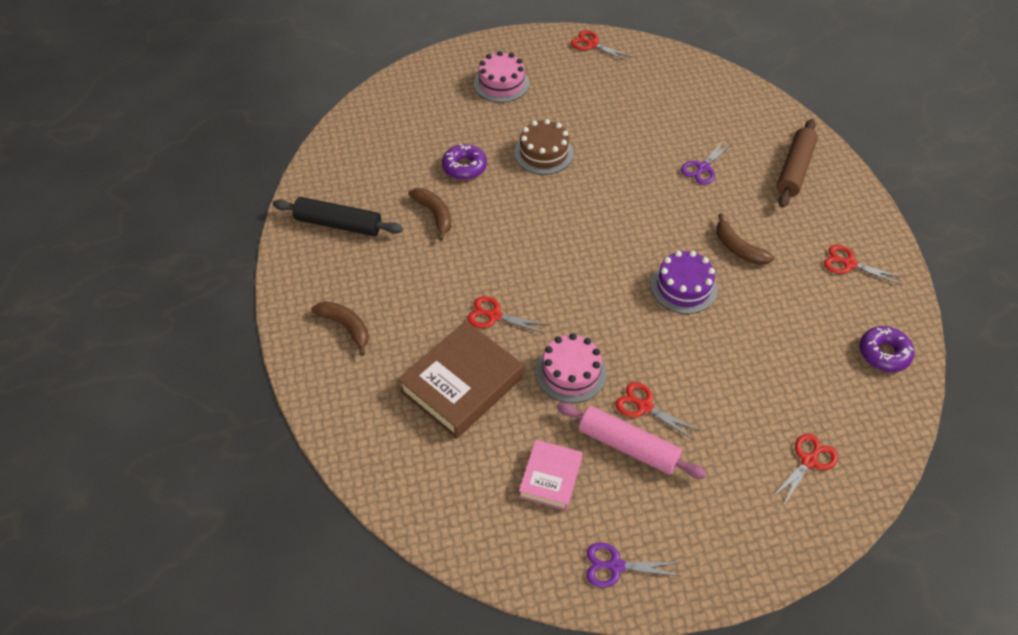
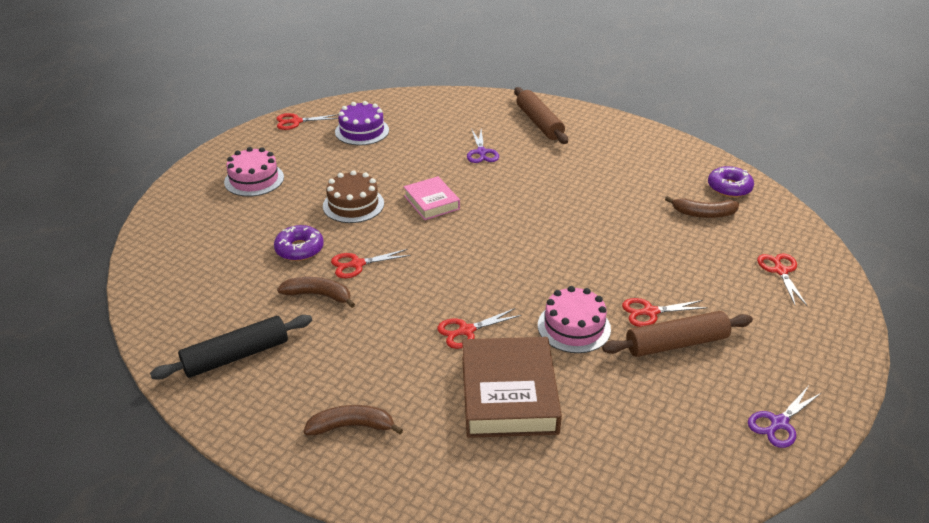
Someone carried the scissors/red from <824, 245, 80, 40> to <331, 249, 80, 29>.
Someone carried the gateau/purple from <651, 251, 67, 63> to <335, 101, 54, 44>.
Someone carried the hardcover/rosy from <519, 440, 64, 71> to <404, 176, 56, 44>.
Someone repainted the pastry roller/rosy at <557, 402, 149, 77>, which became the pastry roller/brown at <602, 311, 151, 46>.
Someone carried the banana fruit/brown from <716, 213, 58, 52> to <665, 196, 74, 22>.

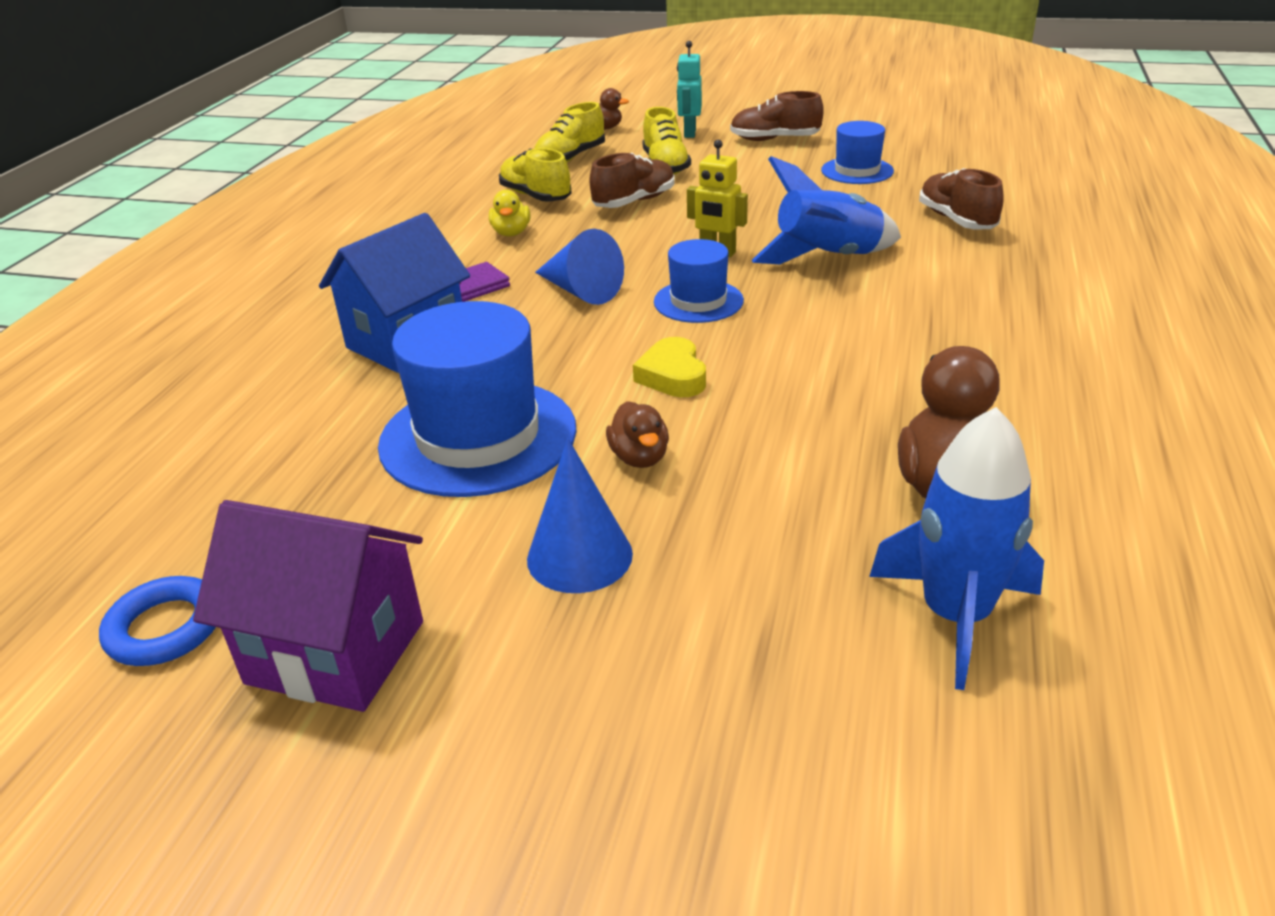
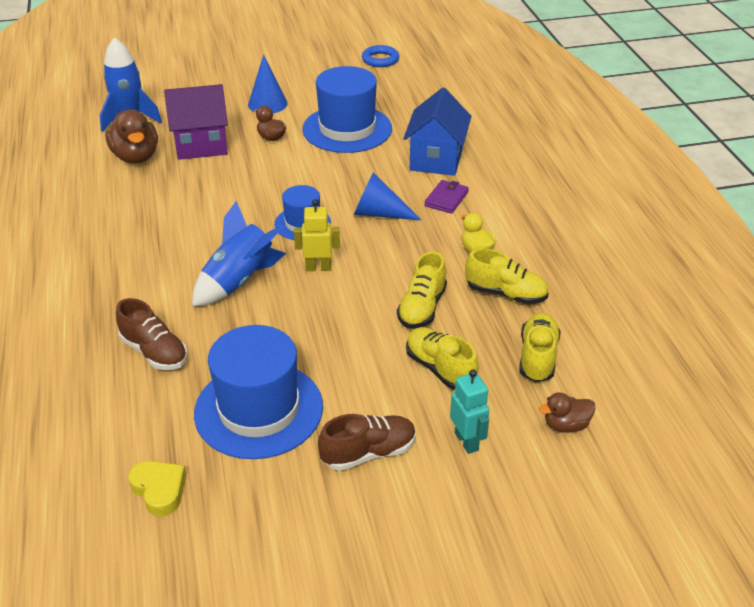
Someone carried the heart shape/yellow from <633, 337, 73, 60> to <128, 461, 58, 55>.
Someone carried the cottage/purple from <193, 500, 230, 212> to <164, 84, 64, 76>.
Someone scaled the hat/cobalt at <821, 121, 73, 63> by 1.82.
Someone repainted the shoe/brown at <589, 153, 86, 55>, which became the shoe/yellow at <397, 251, 50, 77>.

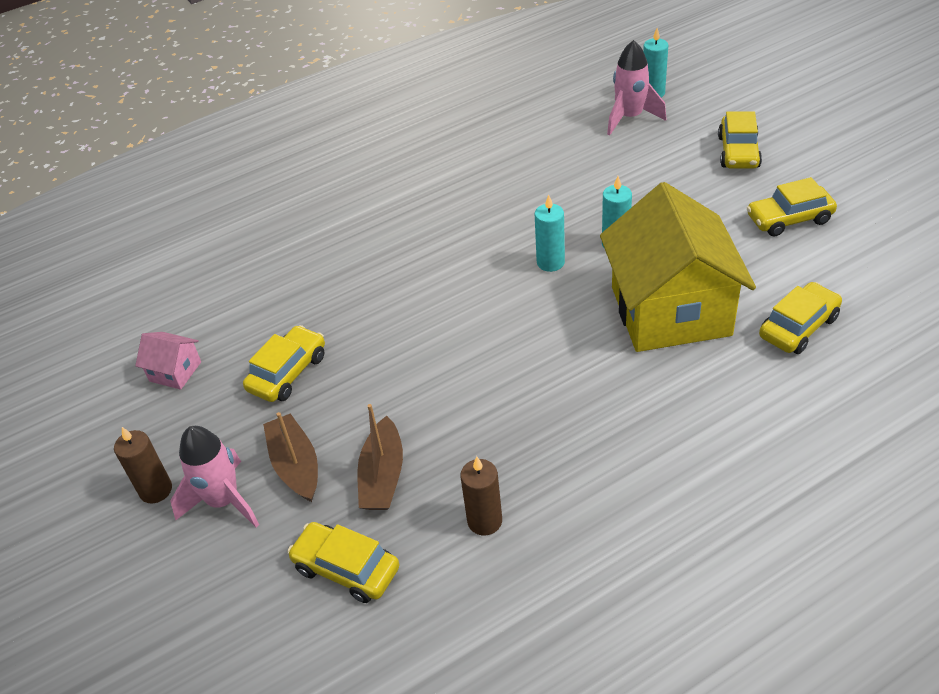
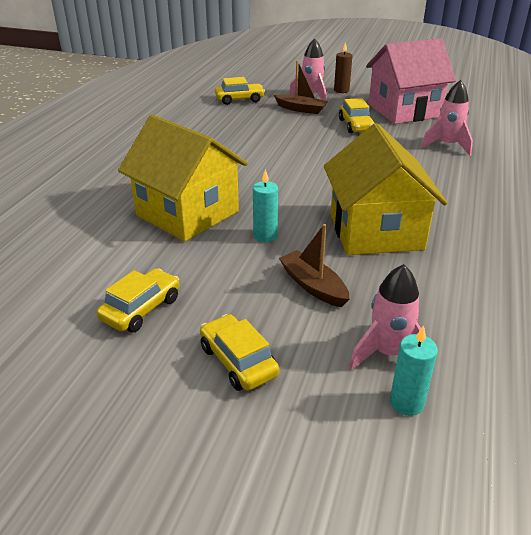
Someone carried the toy boat/brown from <357, 404, 46, 106> to <279, 224, 71, 83>.
Someone put down the cottage/yellow at <324, 123, 123, 132>.
Someone scaled the cottage/rosy at <135, 332, 66, 58> by 2.50.
Someone put down the toy rocket/rosy at <421, 80, 52, 76>.
Someone took away the pillar candle/brown at <460, 456, 42, 79>.
Someone took away the pillar candle/turquoise at <535, 195, 30, 77>.
Someone took away the toy car/yellow at <759, 282, 83, 72>.

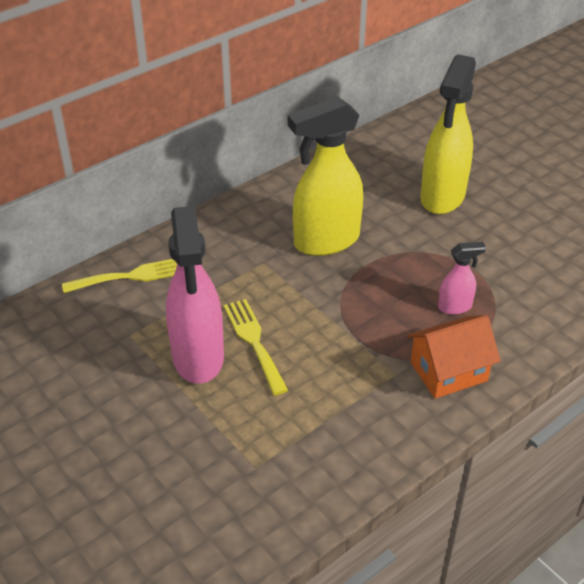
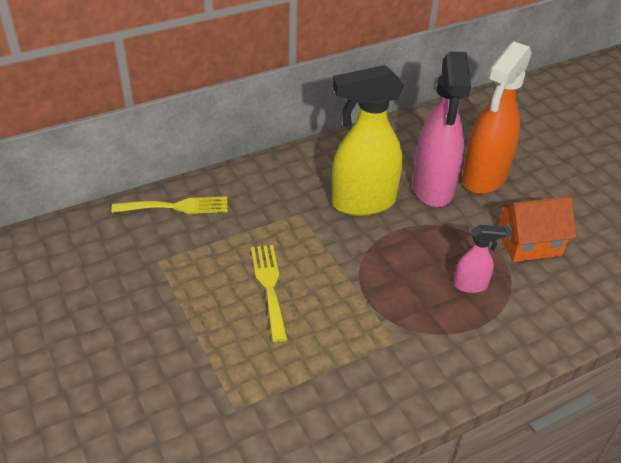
Someone carried the spray cleaner/rosy from <166, 206, 58, 178> to <413, 51, 58, 156>.
Someone repainted the spray cleaner/yellow at <420, 54, 56, 160>, which became the spray cleaner/bright orange at <462, 42, 70, 152>.
Someone carried the cottage/bright orange from <407, 315, 93, 84> to <498, 196, 79, 66>.

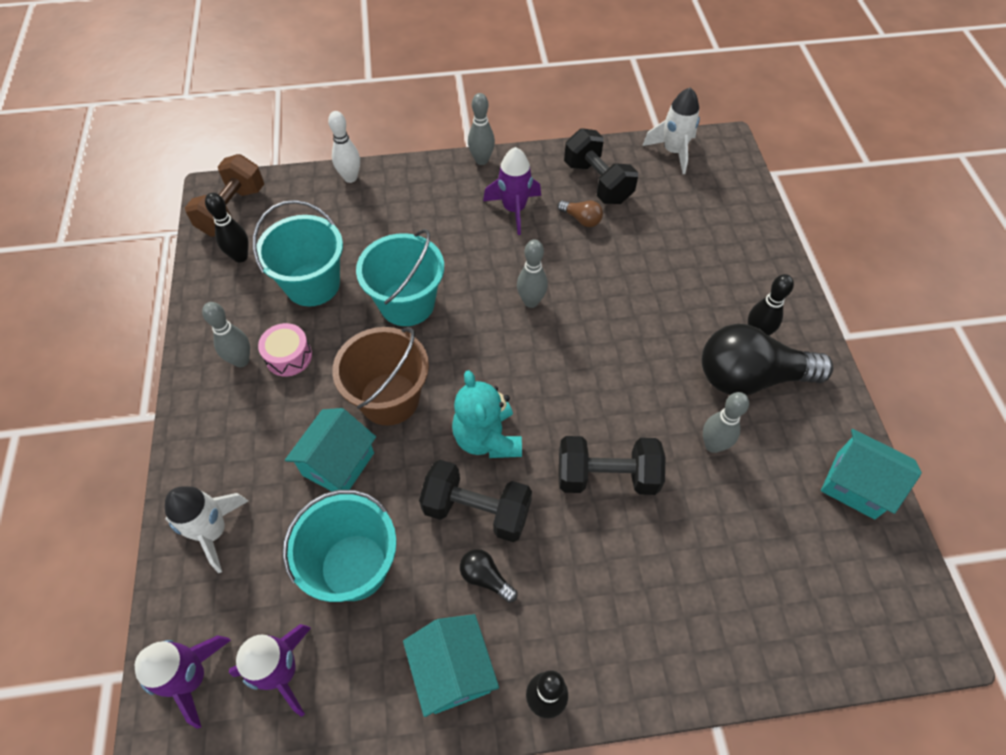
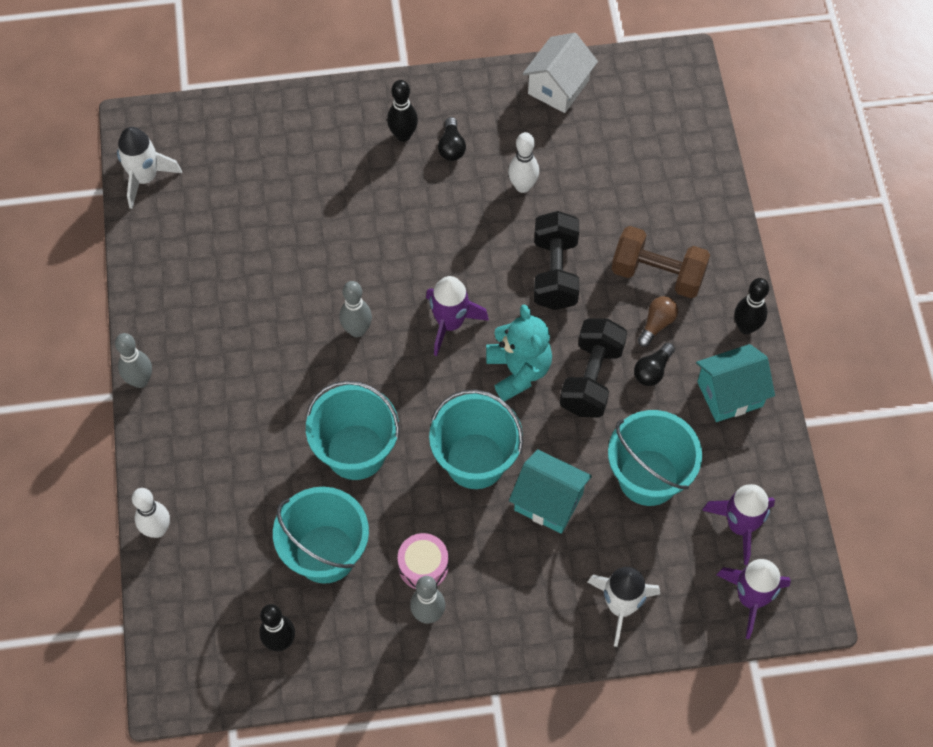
Someone carried the toy rocket/purple from <483, 147, 58, 88> to <426, 276, 63, 80>.
Someone repainted the pail/brown at <332, 327, 97, 99>, which became the pail/turquoise at <429, 390, 94, 99>.
Someone scaled the light bulb/ebony at <702, 324, 131, 71> by 0.42.
Someone rotated the stuffed bear/turquoise at <452, 370, 70, 88> by 90 degrees counterclockwise.
Someone repainted the tenpin/ash-grey at <703, 392, 46, 61>, which became the tenpin/snow-white at <508, 132, 31, 61>.
Someone repainted the cottage/turquoise at <821, 429, 101, 91>, which became the cottage/snow-white at <523, 33, 75, 80>.
Someone carried the hand weight/brown from <185, 154, 79, 83> to <612, 226, 98, 72>.
Someone carried the light bulb/brown from <557, 200, 46, 27> to <638, 296, 40, 51>.
Someone took away the hand weight/ebony at <564, 128, 74, 76>.

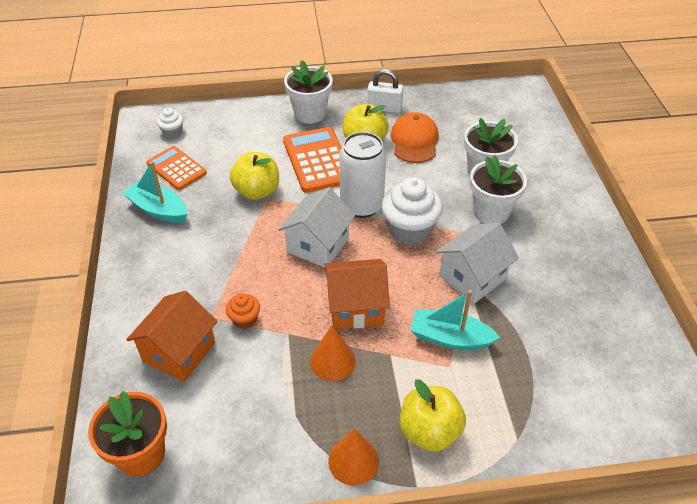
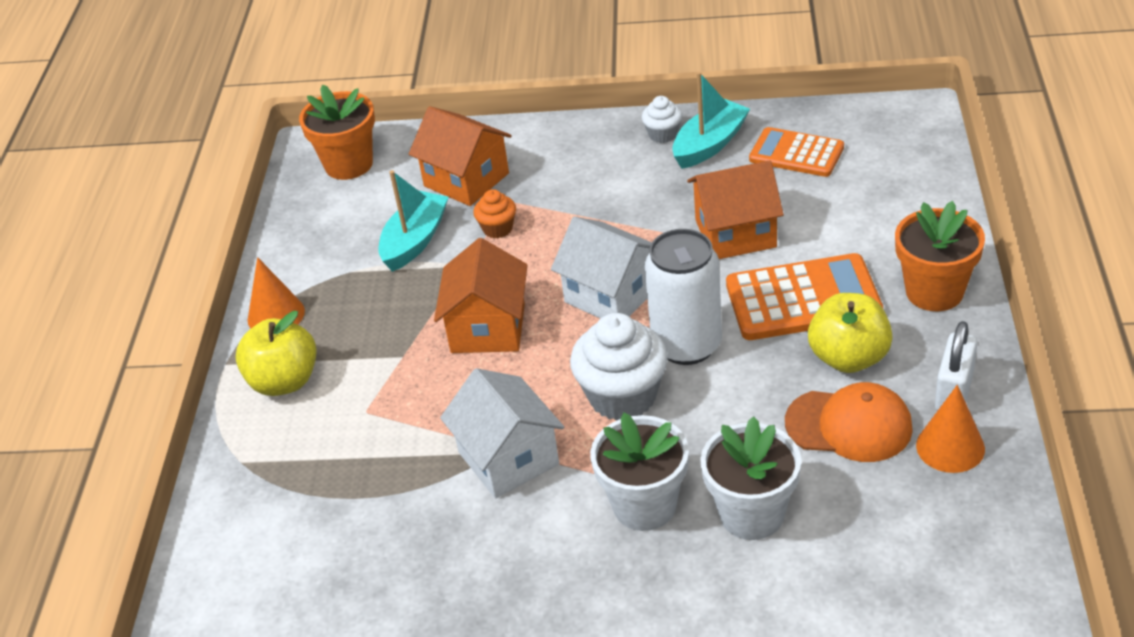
Someone carried the toy boat/turquoise from <410, 290, 90, 60> to <378, 170, 70, 102>.
Someone carried the fairy cake/snow-white from <157, 107, 27, 31> to <642, 96, 40, 47>.
Someone swapped the toy apple/yellow at <230, 152, 49, 48> for the cottage/bright orange at <687, 160, 97, 99>.
Someone rotated the calculator/bright orange at <146, 146, 61, 44> by 120 degrees counterclockwise.
Someone repainted the flower pot/snow-white at <284, 60, 49, 64>, which became the flower pot/bright orange at <895, 201, 90, 110>.
Someone carried the cone shape/bright orange from <310, 325, 46, 56> to <916, 385, 69, 88>.

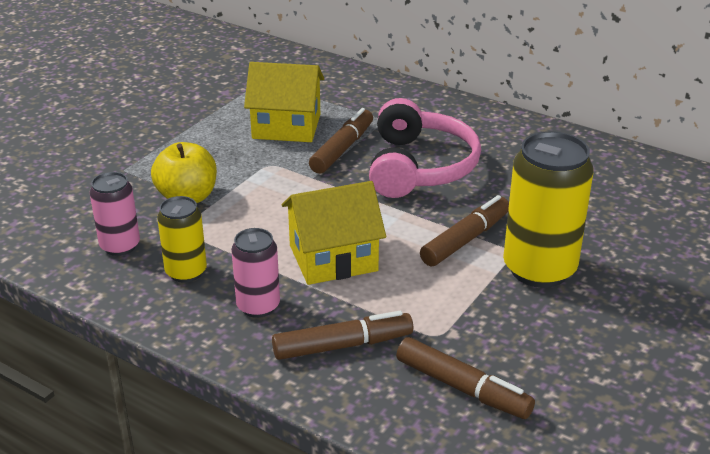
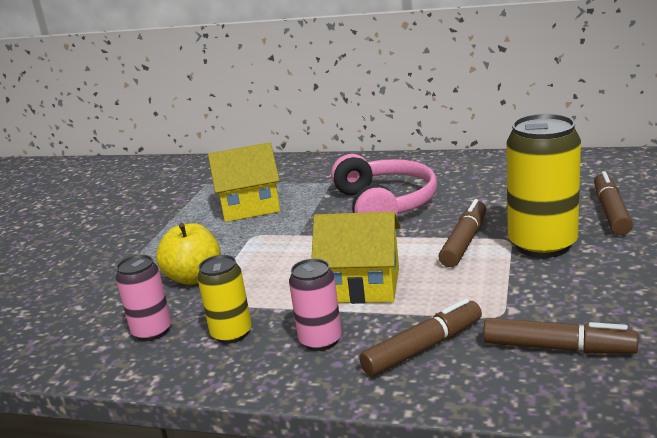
Someone rotated the cottage/yellow at <282, 181, 104, 104> by 45 degrees clockwise.
Someone carried the marker pen/brown from <309, 108, 64, 66> to <594, 171, 39, 64>.

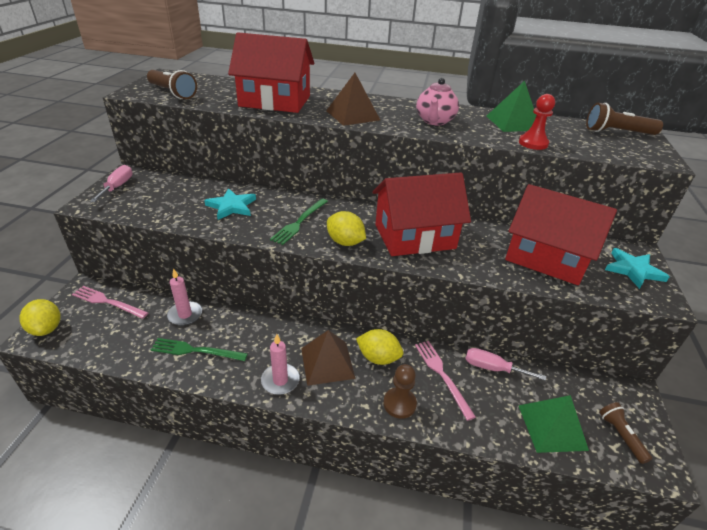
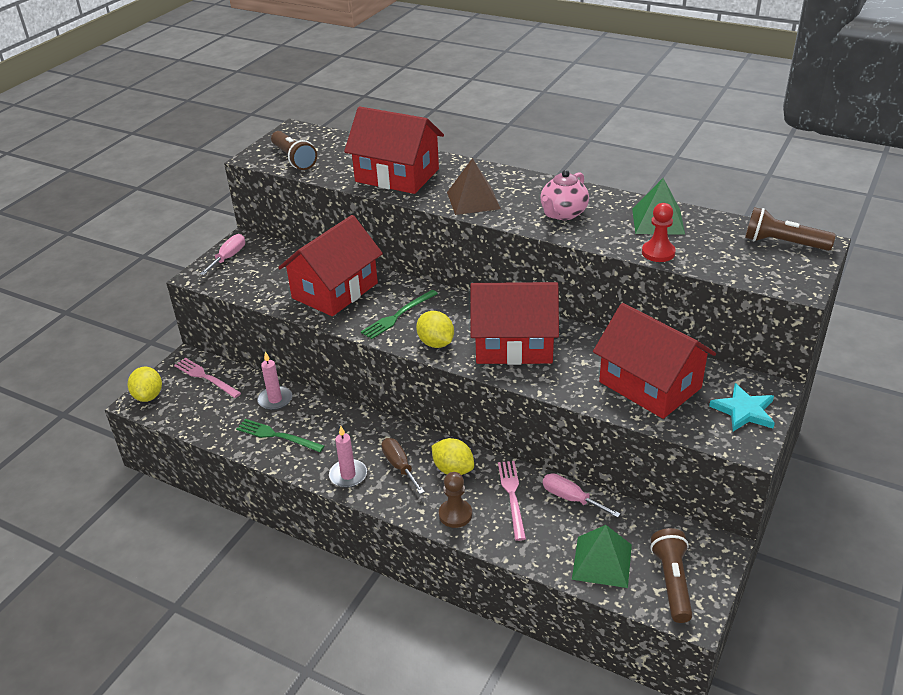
Someone swapped the five-pointed star/turquoise at <204, 188, 52, 32> for the cottage/red at <278, 215, 105, 101>.
Someone swapped the pyramid/brown at <301, 330, 54, 56> for the flat screwdriver/brown at <381, 438, 44, 56>.
Someone scaled the torch/brown at <599, 402, 53, 62> by 1.52.

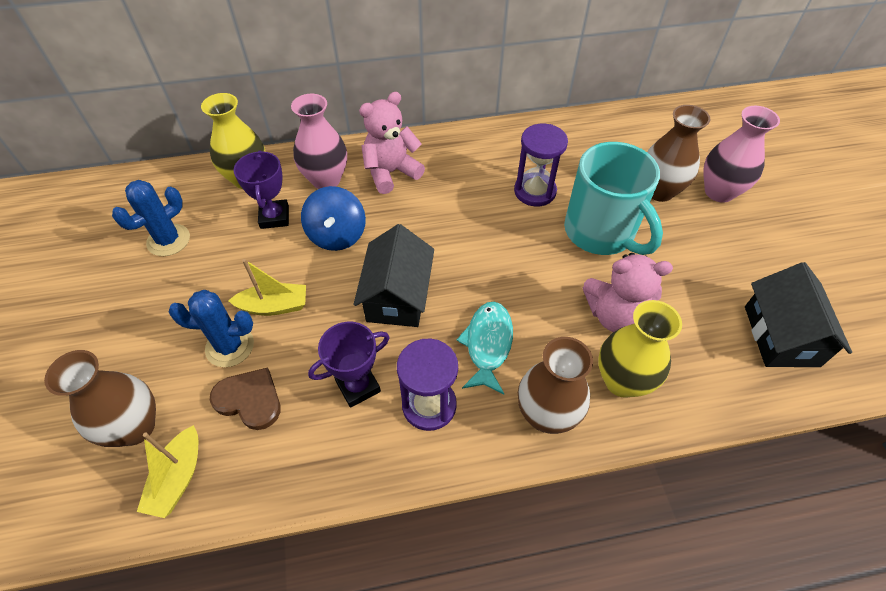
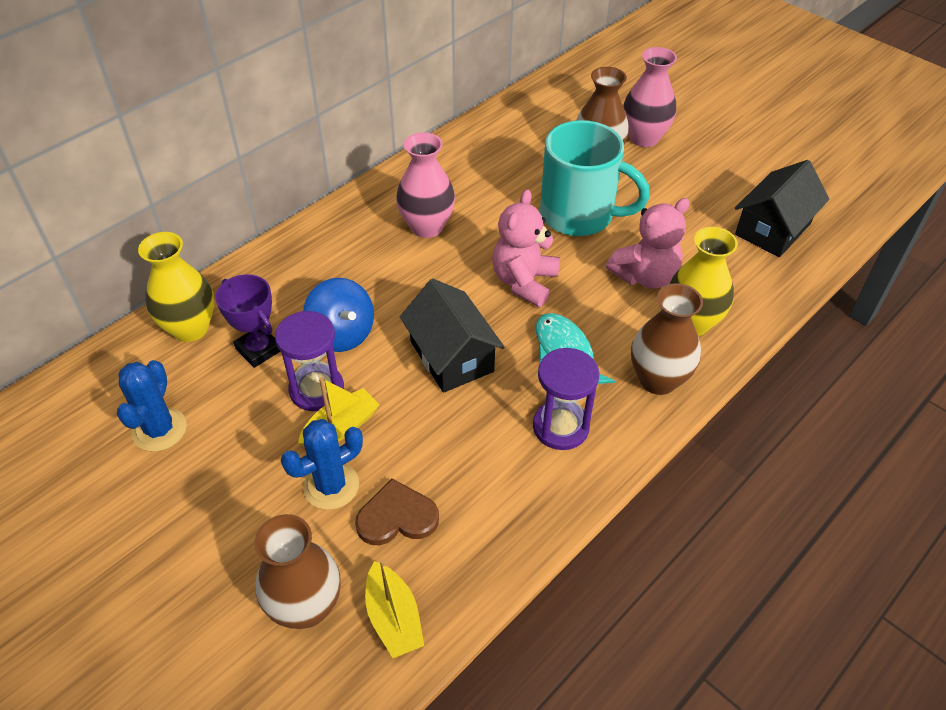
Someone carried the sand timer/purple from <514, 124, 54, 82> to <275, 311, 69, 100>.
Someone carried the vase/rosy from <291, 94, 56, 95> to <396, 132, 59, 106>.
Someone carried the stuffed bear/rosy from <359, 92, 66, 102> to <492, 189, 68, 118>.
Someone rotated the cottage/ebony at <745, 262, 107, 105> by 75 degrees clockwise.
Someone took away the prize cup/purple at <308, 322, 82, 86>.

